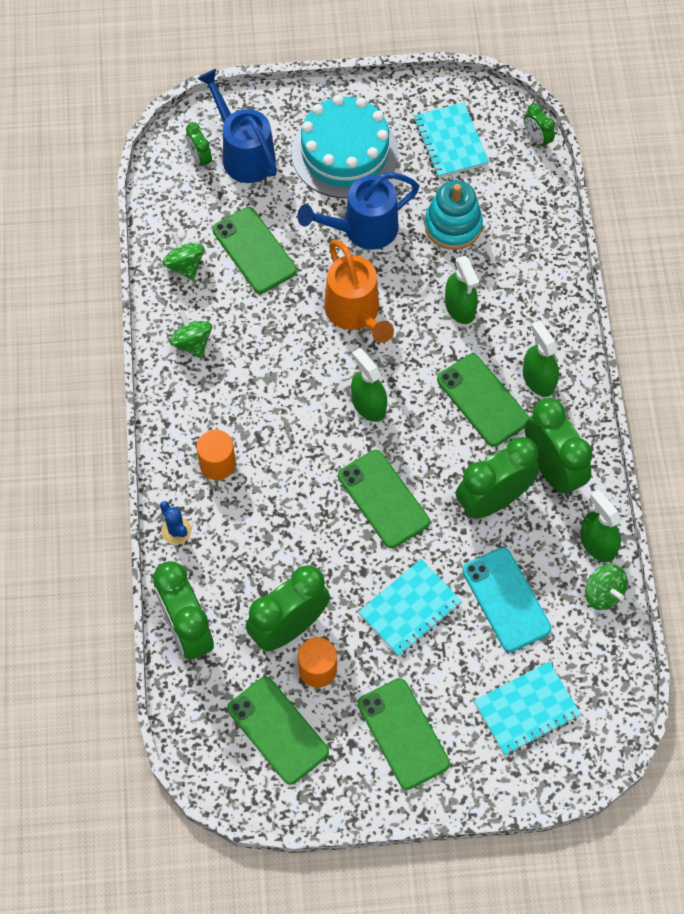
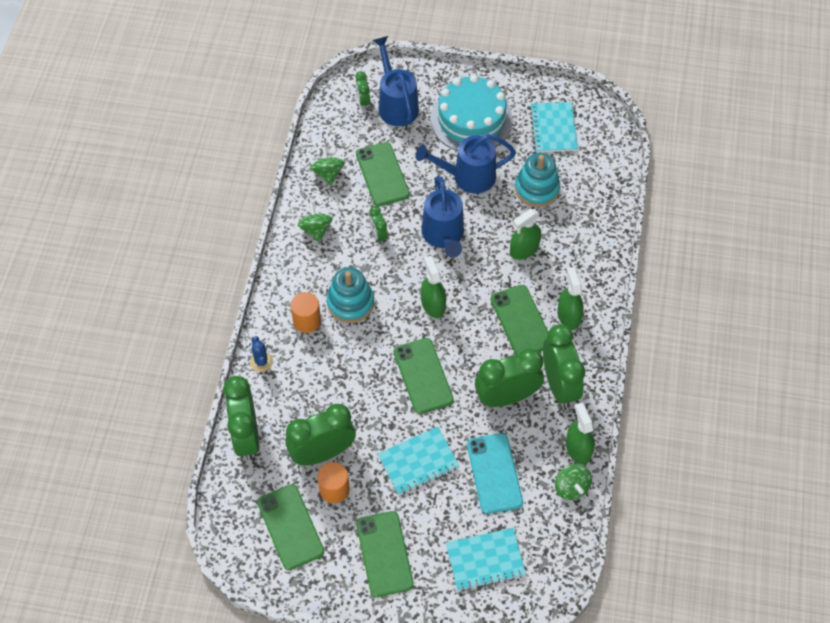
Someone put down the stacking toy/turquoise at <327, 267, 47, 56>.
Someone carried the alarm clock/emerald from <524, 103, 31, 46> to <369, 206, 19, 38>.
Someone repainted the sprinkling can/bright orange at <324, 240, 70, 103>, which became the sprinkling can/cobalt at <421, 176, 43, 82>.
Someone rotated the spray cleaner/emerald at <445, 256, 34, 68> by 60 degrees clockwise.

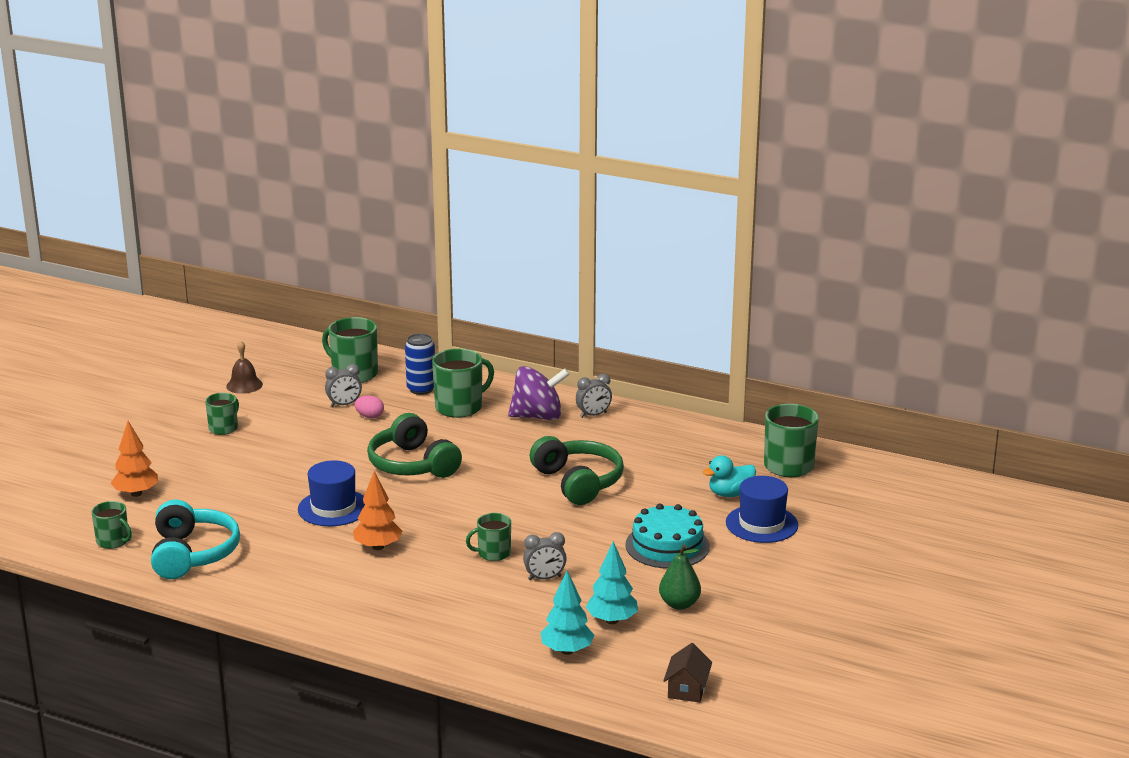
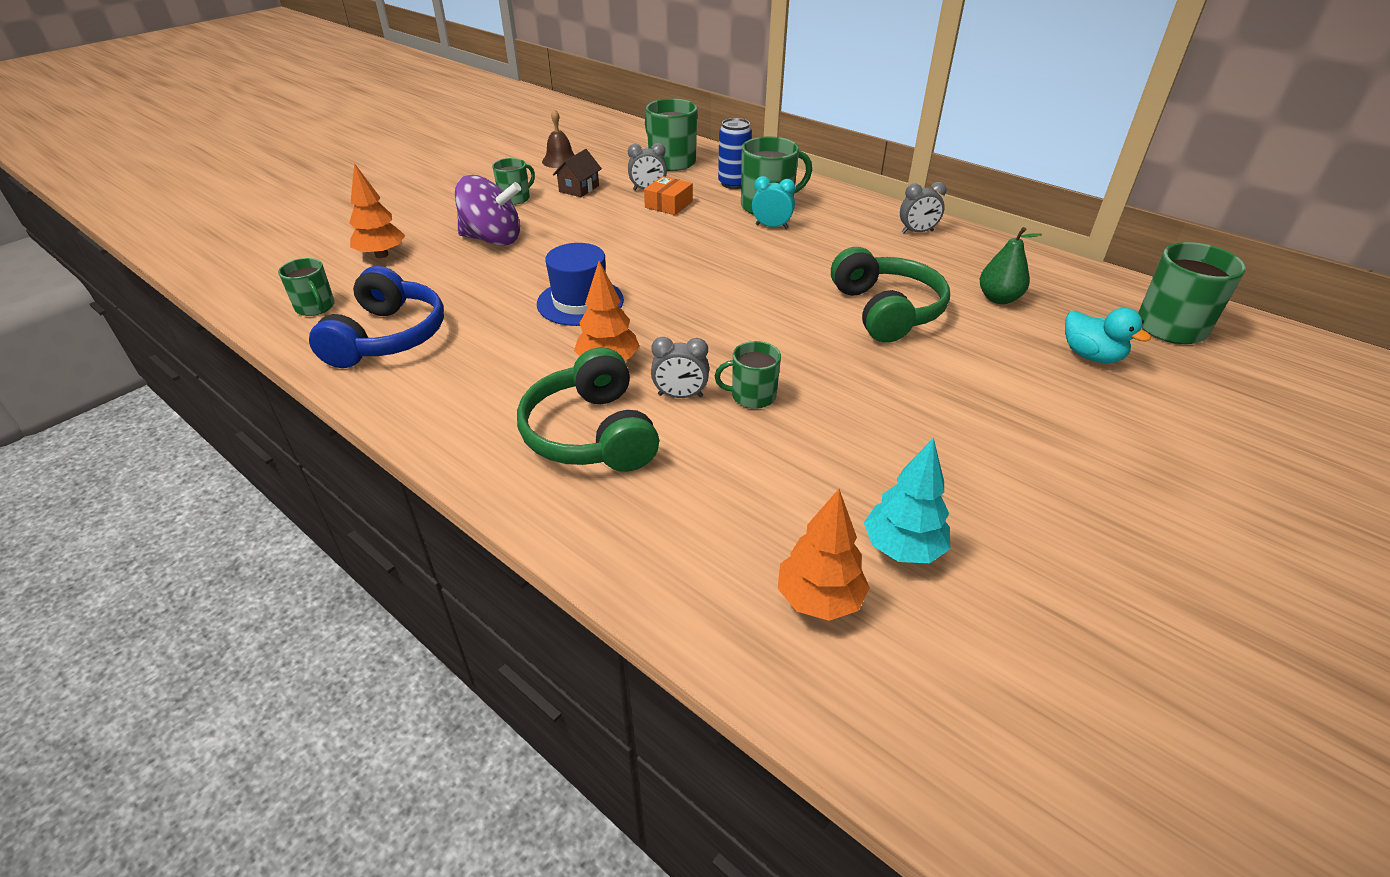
Someone repainted the over-ear headphones/turquoise at <151, 500, 89, 79>, which became the over-ear headphones/cobalt at <309, 266, 135, 102>.
Someone carried the spinning top/purple from <508, 366, 62, 54> to <455, 175, 66, 71>.
Someone carried the over-ear headphones/emerald from <367, 413, 95, 65> to <517, 347, 142, 125>.
Someone carried the cottage/brown from <663, 643, 49, 60> to <553, 149, 49, 48>.
Someone swapped the egg shape/rosy at <354, 395, 30, 23> for the package/bright orange at <644, 176, 49, 39>.
Someone carried the alarm clock/ash-grey from <523, 532, 44, 48> to <651, 337, 58, 61>.
Someone put down the alarm clock/turquoise at <752, 176, 43, 53>.
Someone repainted the tree/turquoise at <540, 570, 54, 85>, which became the tree/bright orange at <778, 489, 92, 132>.
Someone carried the pear/emerald from <659, 545, 42, 65> to <980, 227, 62, 77>.
Someone rotated the rubber duck/turquoise at <703, 455, 53, 42> by 120 degrees counterclockwise.
Someone took away the gateau/turquoise at <625, 504, 85, 65>.
Someone took away the hat/cobalt at <726, 476, 72, 67>.

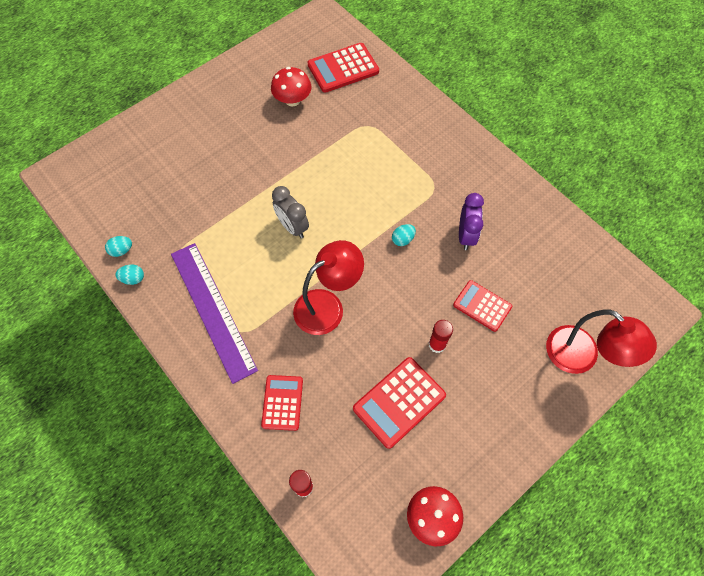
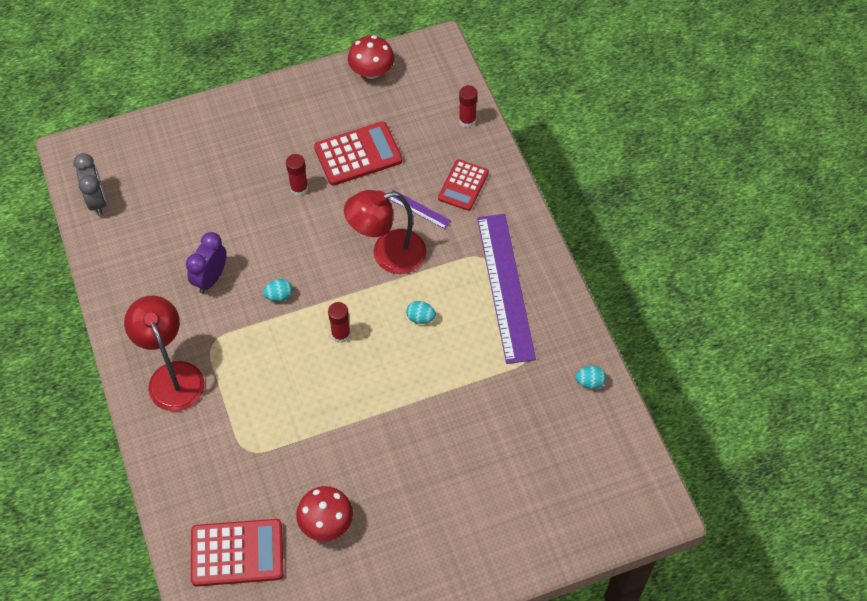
Someone carried the alarm clock/ash-grey from <272, 186, 37, 52> to <73, 153, 33, 62>.
Someone carried the lamp/red from <546, 309, 111, 65> to <124, 296, 80, 115>.
Someone put down the stick of glue/red at <328, 302, 23, 41>.
Someone put down the straightedge/purple at <388, 190, 63, 39>.
Someone carried the egg shape/turquoise from <115, 265, 29, 20> to <406, 301, 30, 23>.
Someone took away the calculator/red at <453, 280, 59, 52>.

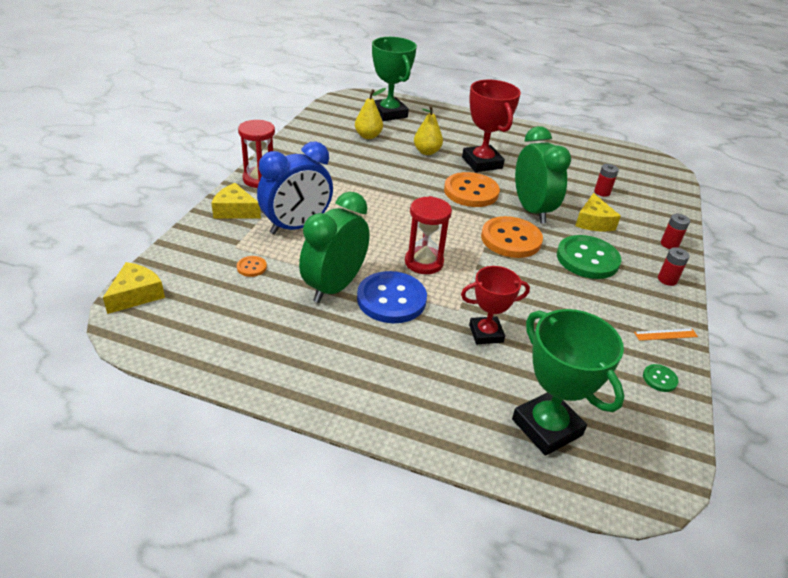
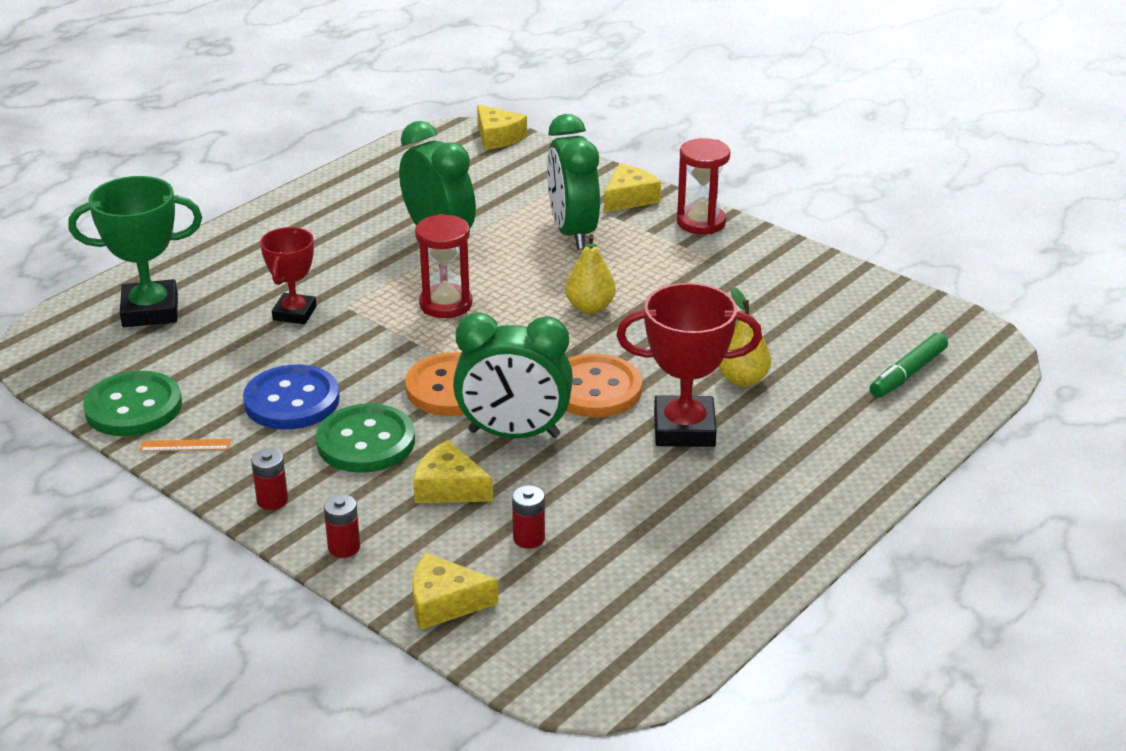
Someone scaled the shirt button/emerald at <643, 364, 35, 28> by 2.29.
Someone rotated the straightedge/bright orange at <634, 328, 64, 13> by 75 degrees clockwise.
Someone carried the shirt button/cobalt from <357, 271, 70, 52> to <243, 365, 97, 64>.
Someone put down the piece of cheese/yellow at <412, 553, 86, 77>.
Someone repainted the alarm clock/cobalt at <257, 142, 76, 92>, which became the alarm clock/emerald at <547, 114, 53, 135>.
Someone carried the pear/yellow from <355, 88, 31, 51> to <565, 234, 51, 80>.
Someone swapped the prize cup/emerald at <372, 37, 45, 84> for the marker pen/emerald at <870, 333, 78, 65>.
Someone took away the shirt button/bright orange at <237, 256, 30, 21>.

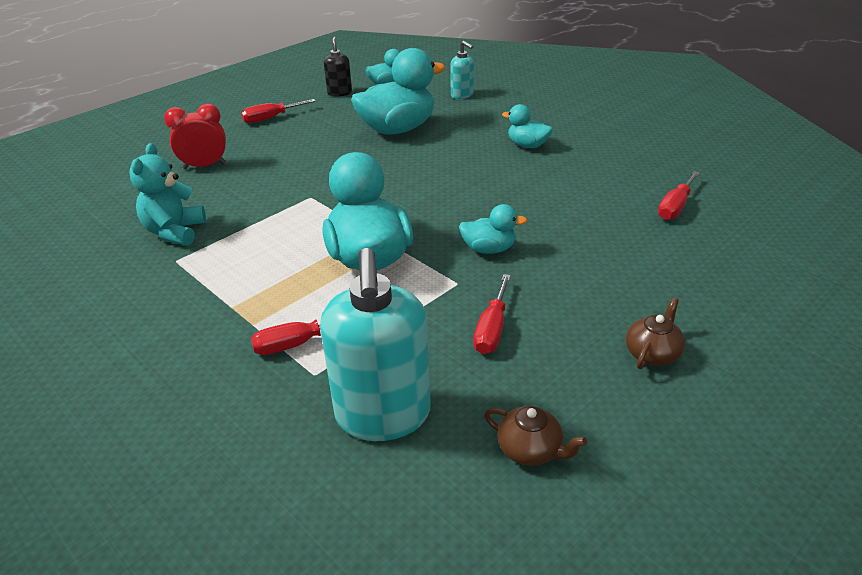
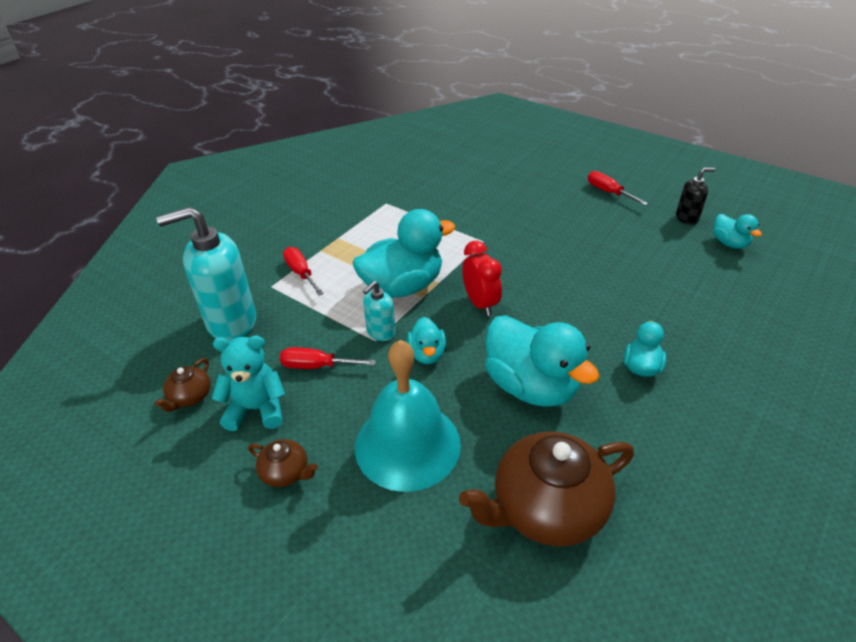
Someone carried the stuffed bear/turquoise from <129, 143, 77, 103> to <212, 335, 73, 96>.
Someone put down the school bell/turquoise at <355, 340, 106, 152>.
Someone carried the soap pump/turquoise from <450, 41, 24, 58> to <363, 281, 32, 60>.
Someone swapped the flat screwdriver/red at <658, 171, 42, 49> for the china teapot/brown at <459, 431, 175, 116>.
Someone carried the alarm clock/red from <164, 104, 62, 65> to <462, 241, 40, 75>.
Someone carried the rubber duck/turquoise from <351, 48, 94, 87> to <485, 315, 114, 92>.

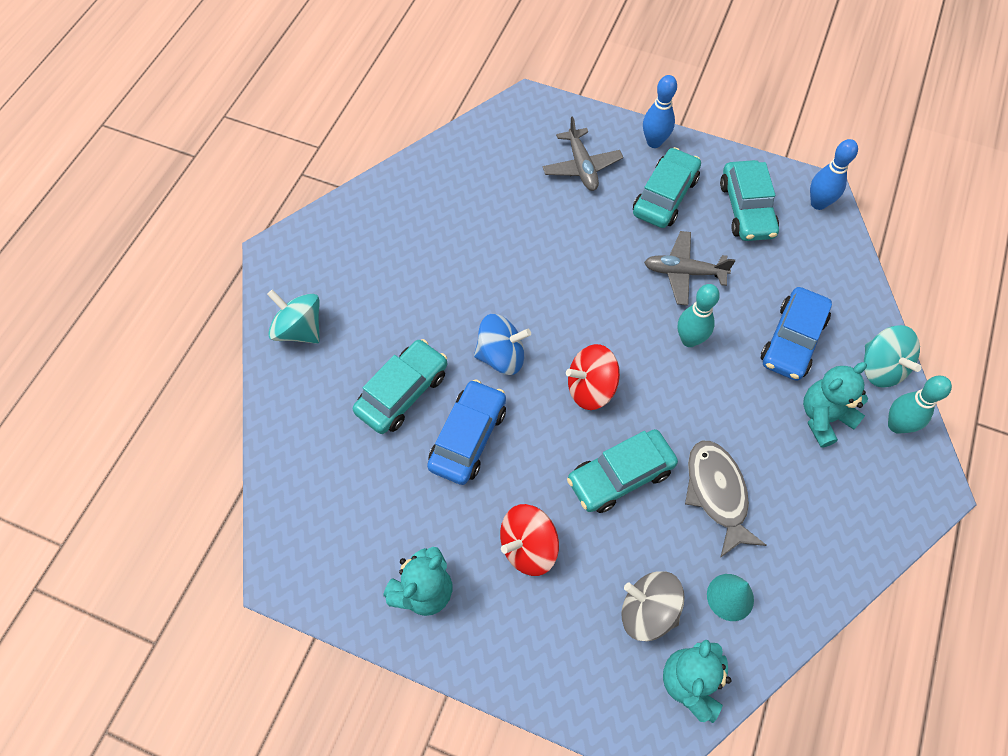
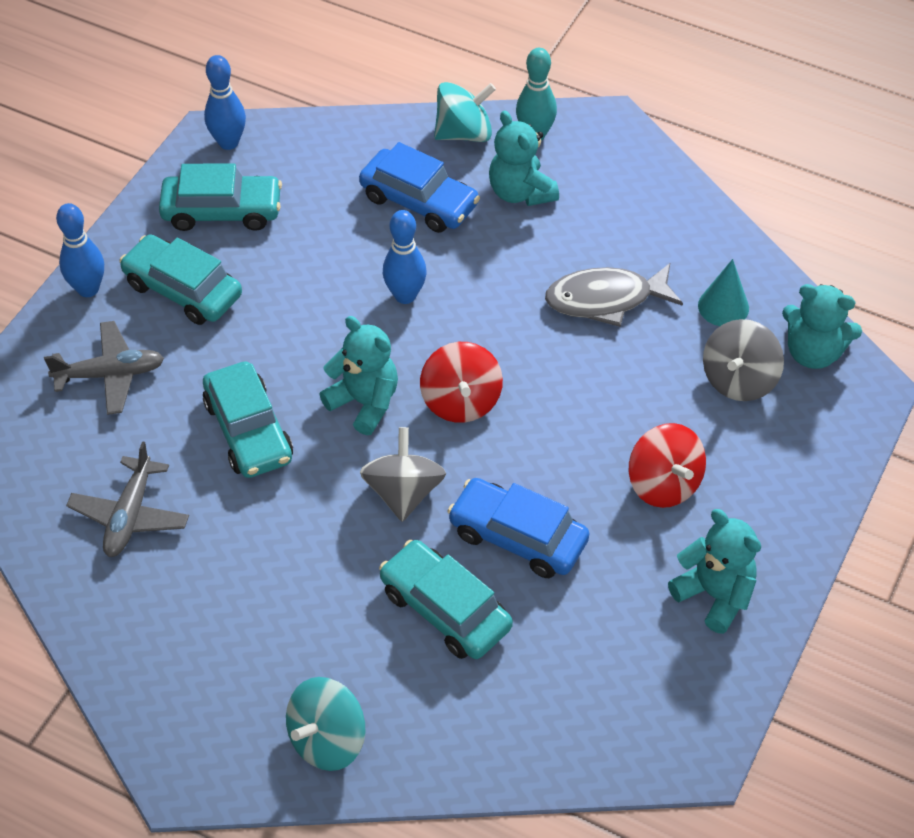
Someone carried the toy plane/ash-grey from <644, 231, 91, 74> to <66, 441, 123, 116>.
Someone carried the toy car/turquoise from <567, 429, 111, 84> to <203, 361, 90, 117>.
Someone put down the stuffed bear/turquoise at <319, 316, 79, 119>.
Someone repainted the spinning top/cobalt at <474, 314, 57, 61>, which became the spinning top/ash-grey at <360, 427, 86, 95>.
Someone repainted the tenpin/turquoise at <678, 284, 42, 63>, which became the tenpin/cobalt at <383, 210, 44, 94>.

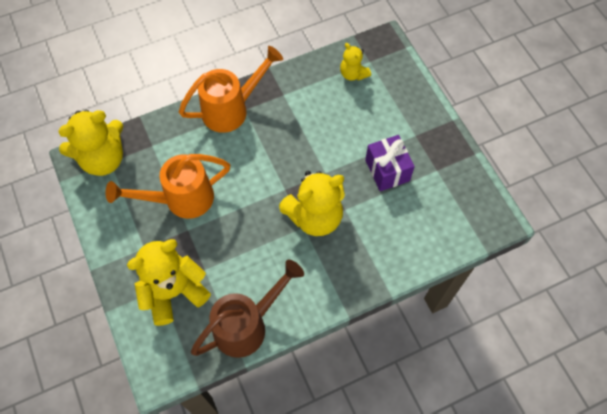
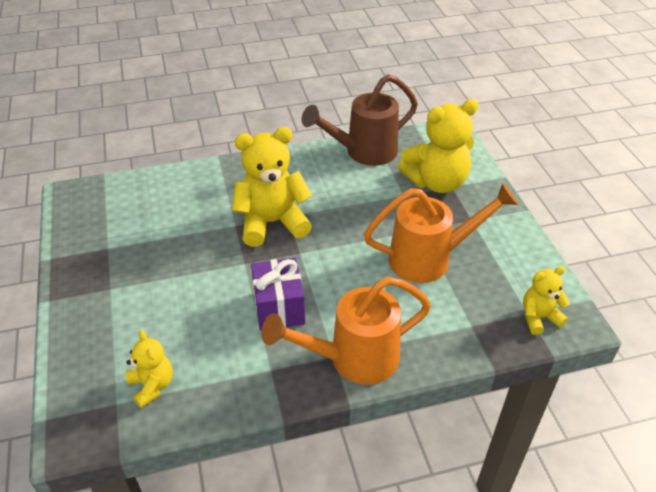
Someone carried the present/purple from <365, 135, 50, 56> to <251, 258, 54, 73>.
Someone scaled the stuffed bear/yellow at <58, 110, 65, 66> by 0.54.

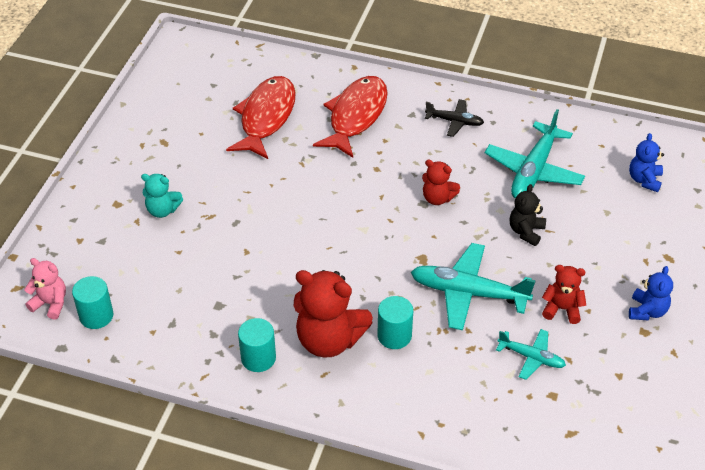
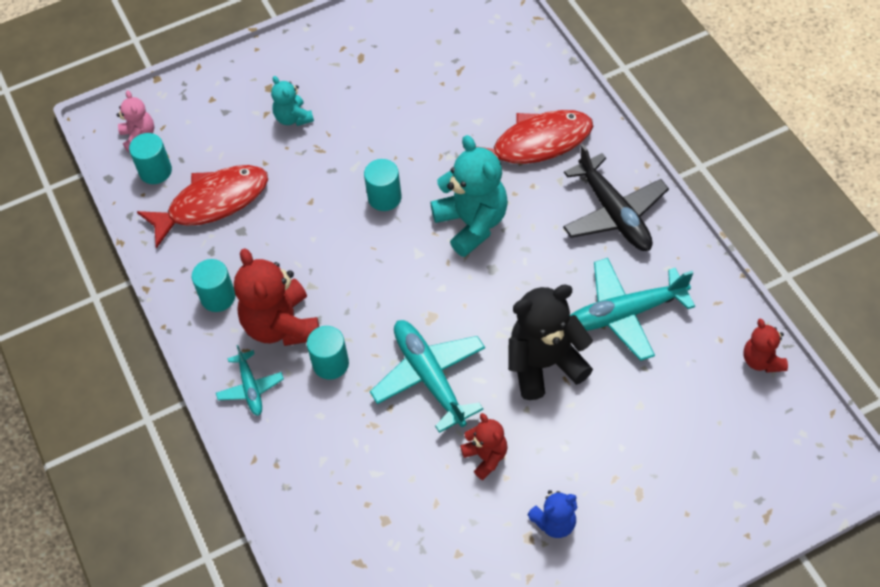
Someone carried the toy fish/red from <226, 76, 70, 83> to <137, 165, 131, 84>.
Someone carried the toy plane/turquoise from <496, 329, 70, 51> to <216, 345, 68, 71>.
Someone put down the cylinder/turquoise at <364, 159, 38, 52>.
Someone put down the stuffed bear/turquoise at <430, 135, 78, 122>.
Someone scaled the stuffed bear/ebony at <510, 184, 36, 62> by 1.83.
Someone scaled the toy plane/ebony at <425, 99, 59, 38> by 1.80.
Someone carried the stuffed bear/red from <422, 160, 38, 45> to <744, 319, 44, 54>.
Someone took away the stuffed bear/cobalt at <629, 133, 35, 59>.

